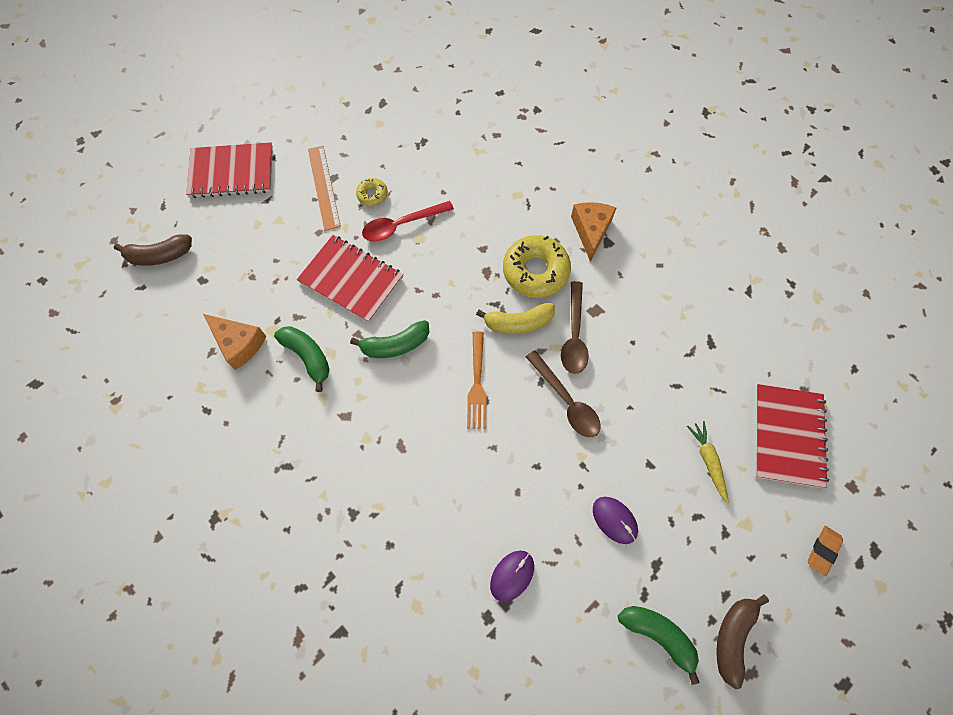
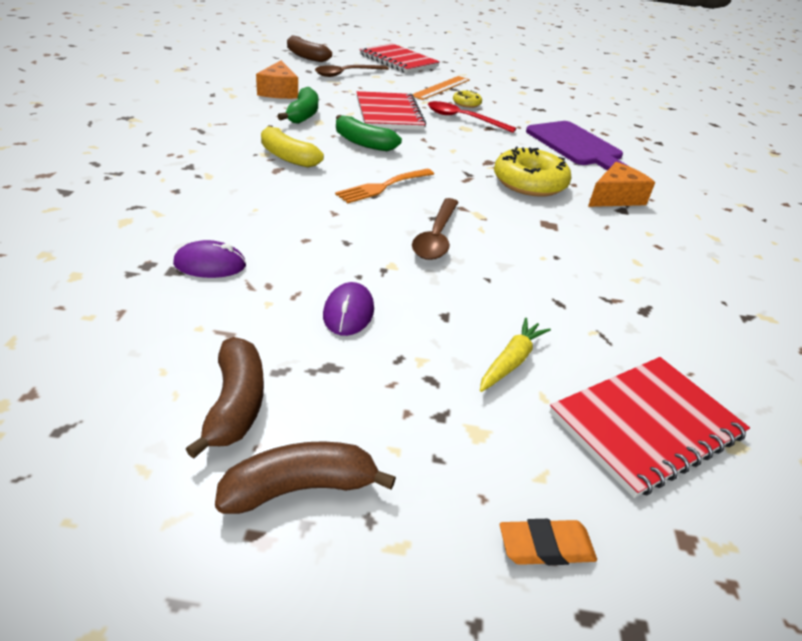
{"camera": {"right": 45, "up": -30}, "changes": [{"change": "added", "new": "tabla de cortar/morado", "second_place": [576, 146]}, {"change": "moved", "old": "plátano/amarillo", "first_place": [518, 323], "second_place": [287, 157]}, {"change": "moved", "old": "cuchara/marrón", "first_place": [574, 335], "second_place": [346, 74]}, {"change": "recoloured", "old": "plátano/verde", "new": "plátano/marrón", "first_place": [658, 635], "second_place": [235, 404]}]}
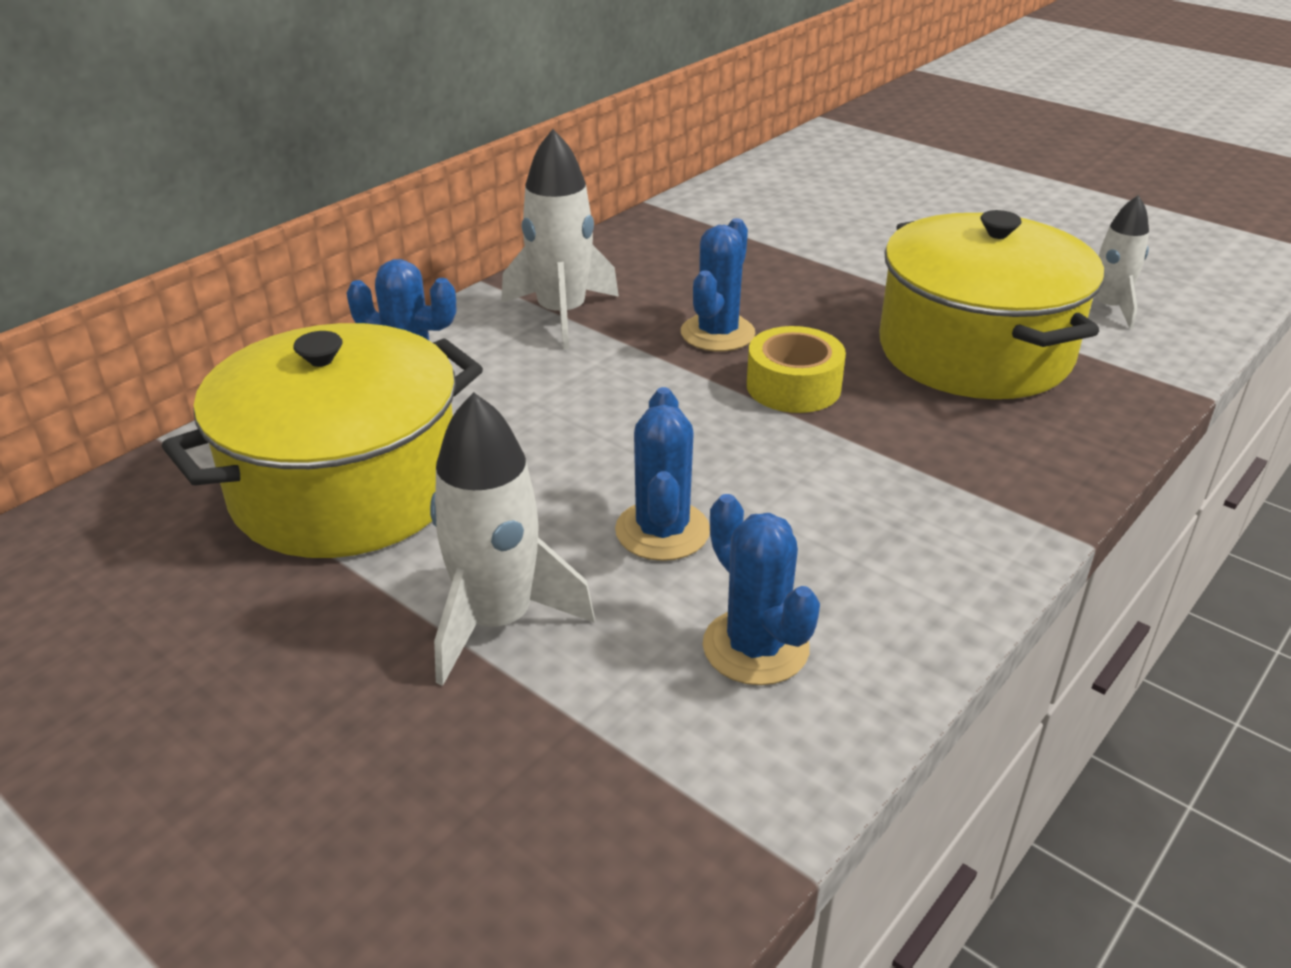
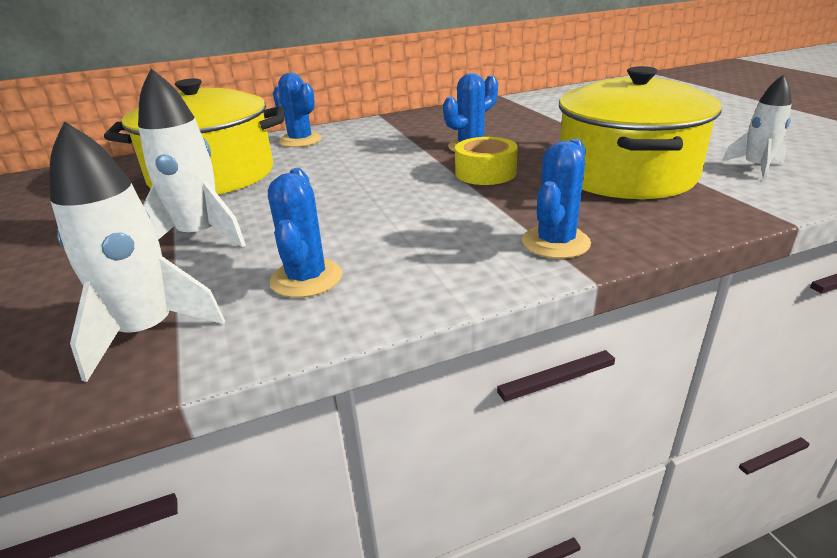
{"camera": {"right": 30, "up": -5}, "changes": [{"change": "moved", "old": "cohete/blanco", "first_place": [562, 314], "second_place": [147, 331]}, {"change": "moved", "old": "cactus/azul", "first_place": [662, 531], "second_place": [555, 242]}]}
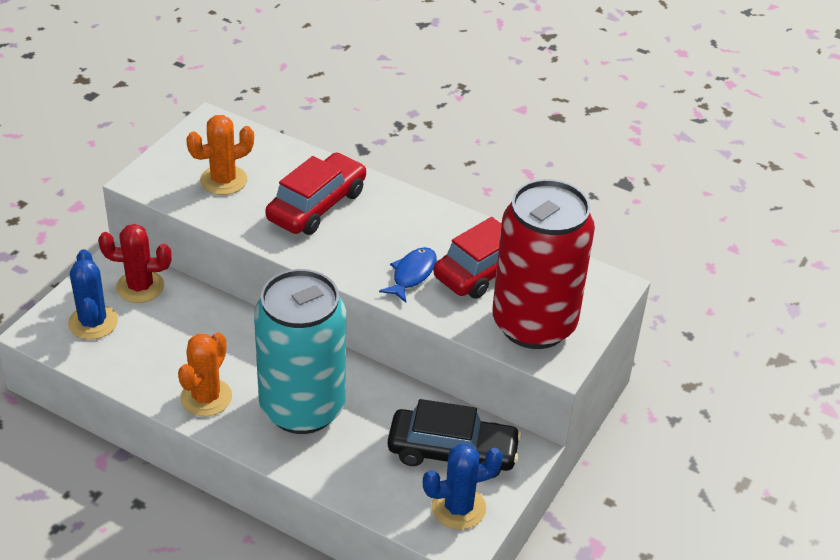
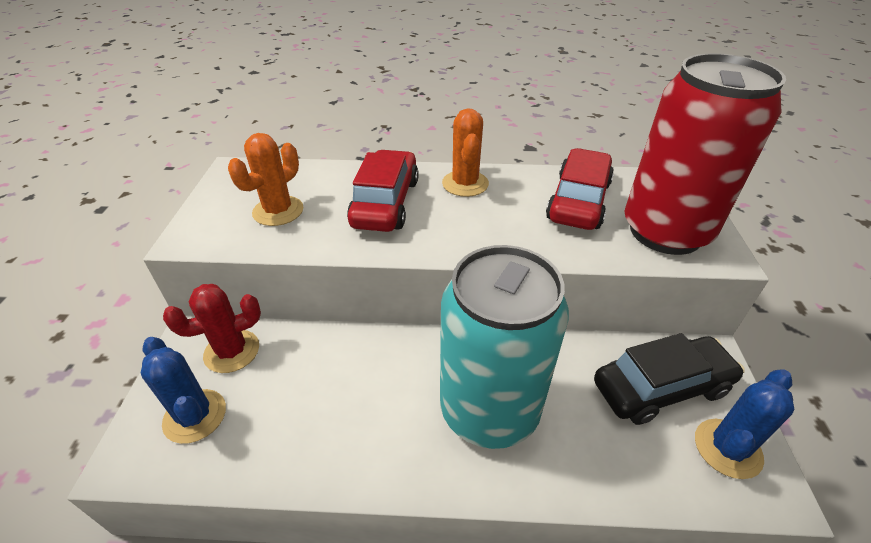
{"camera": {"right": -25, "up": 0}, "changes": [{"change": "removed", "old": "pez/azul", "first_place": [412, 274]}, {"change": "moved", "old": "cactus/naranja", "first_place": [206, 397], "second_place": [465, 184]}]}
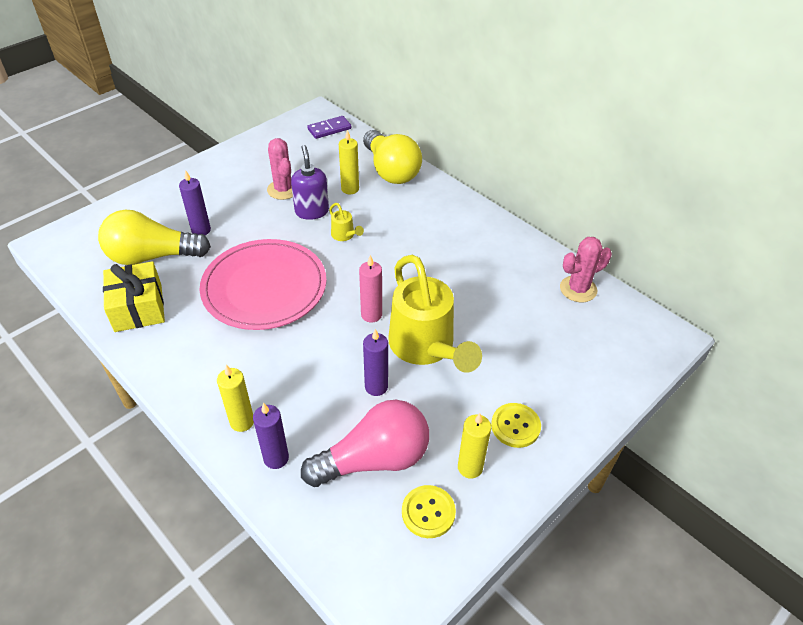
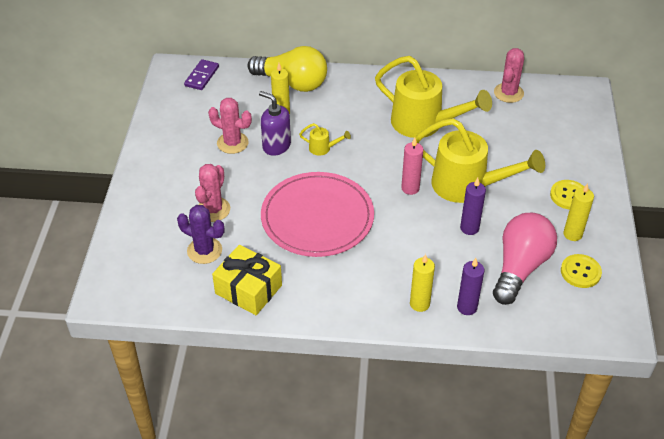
{"camera": {"right": -40, "up": 0}, "changes": [{"change": "added", "new": "regadera/amarillo", "second_place": [424, 124]}, {"change": "replaced", "old": "bombilla/amarillo", "new": "cactus/morado", "first_place": [152, 256], "second_place": [204, 250]}, {"change": "replaced", "old": "vela/morado", "new": "cactus/rosa", "first_place": [201, 230], "second_place": [213, 209]}]}
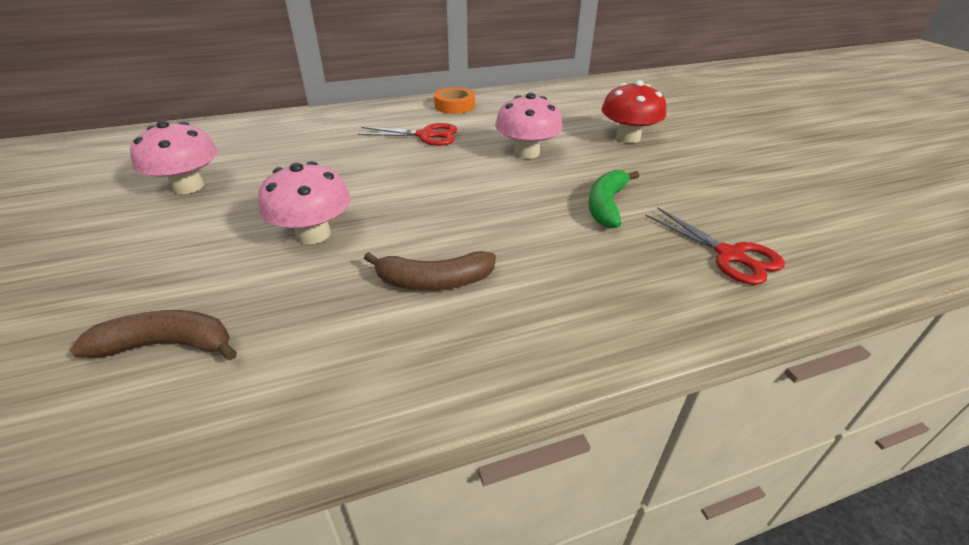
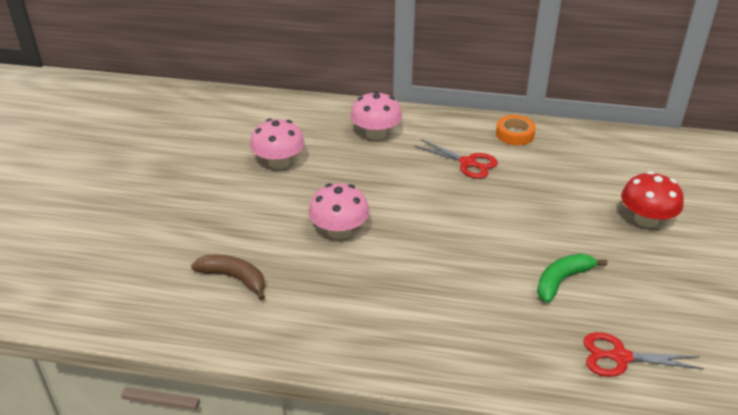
{"camera": {"right": 30, "up": 0}, "changes": [{"change": "removed", "old": "plátano/marrón", "first_place": [434, 281]}, {"change": "moved", "old": "seta/rosa", "first_place": [526, 152], "second_place": [376, 134]}, {"change": "turned", "old": "tijeras/rojo", "first_place": [730, 255], "second_place": [619, 357], "degrees": 105}]}
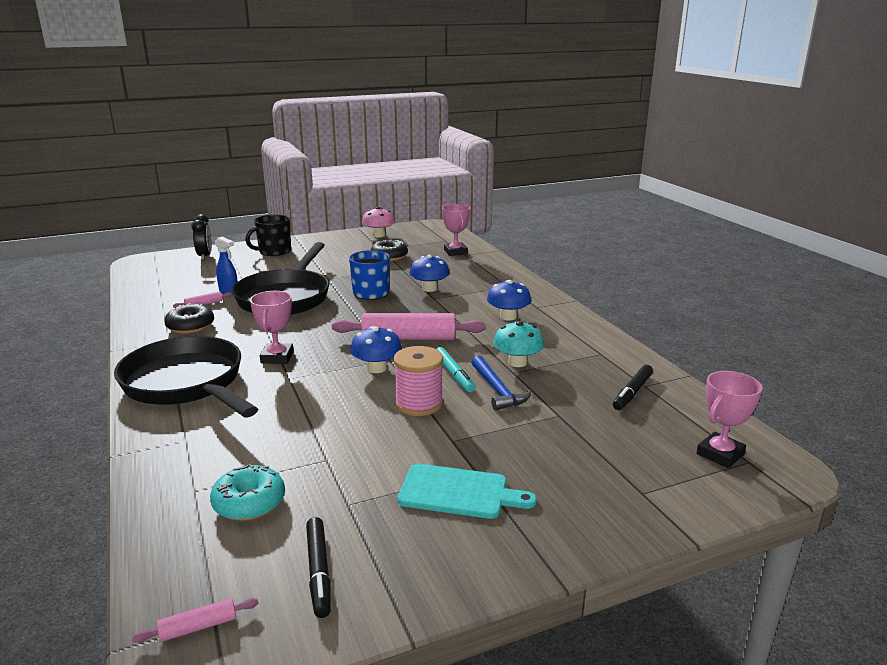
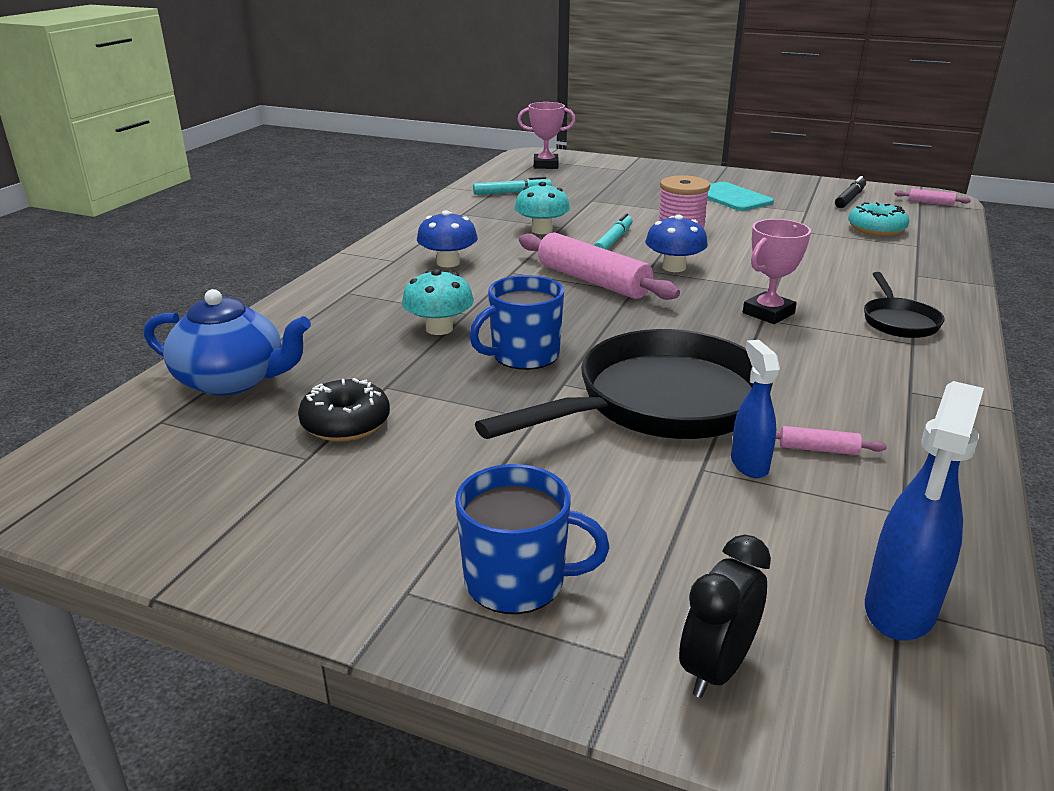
{"camera": {"right": -135, "up": 5}, "changes": [{"change": "removed", "old": "rosquilla/negro", "first_place": [190, 326]}, {"change": "removed", "old": "seta/rosa", "first_place": [379, 235]}, {"change": "removed", "old": "martillo/azul", "first_place": [497, 390]}, {"change": "added", "new": "pulverizador/azul", "second_place": [899, 610]}, {"change": "replaced", "old": "trofeo/rosa", "new": "tetera/azul", "first_place": [455, 252], "second_place": [233, 380]}, {"change": "recoloured", "old": "taza/negro", "new": "taza/azul", "first_place": [274, 251], "second_place": [517, 581]}, {"change": "recoloured", "old": "seta/azul", "new": "seta/turquesa", "first_place": [429, 288], "second_place": [439, 329]}, {"change": "recoloured", "old": "rotulador/negro", "new": "rotulador/turquesa", "first_place": [632, 392], "second_place": [512, 193]}, {"change": "resized", "old": "sartén/negro", "first_place": [187, 383], "second_place": [898, 321], "factor": 0.47}]}
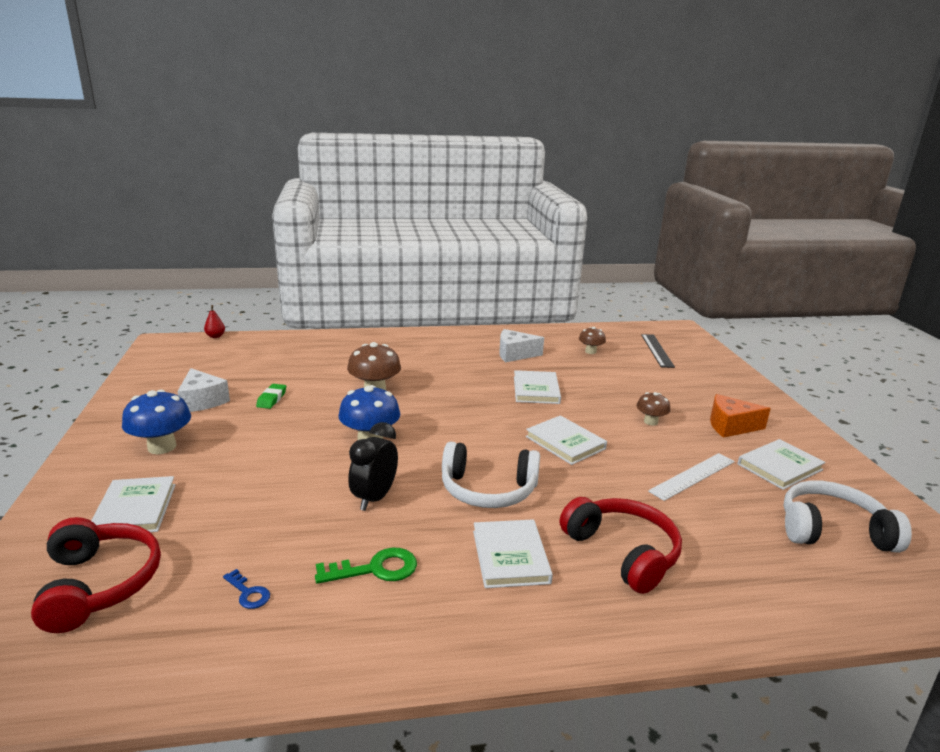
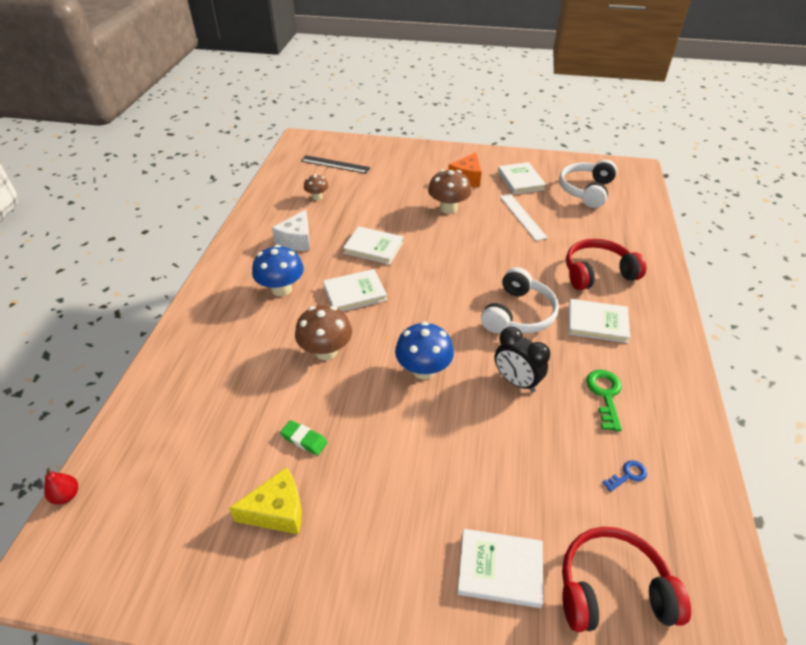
{"camera": {"right": -70, "up": 20}, "changes": [{"change": "moved", "old": "seta/azul", "first_place": [162, 447], "second_place": [281, 289]}, {"change": "moved", "old": "libro/blanco", "first_place": [565, 443], "second_place": [355, 293]}, {"change": "recoloured", "old": "queso/blanco", "new": "queso/amarillo", "first_place": [202, 401], "second_place": [277, 511]}, {"change": "resized", "old": "seta/marrón", "first_place": [650, 422], "second_place": [448, 208], "factor": 1.69}]}
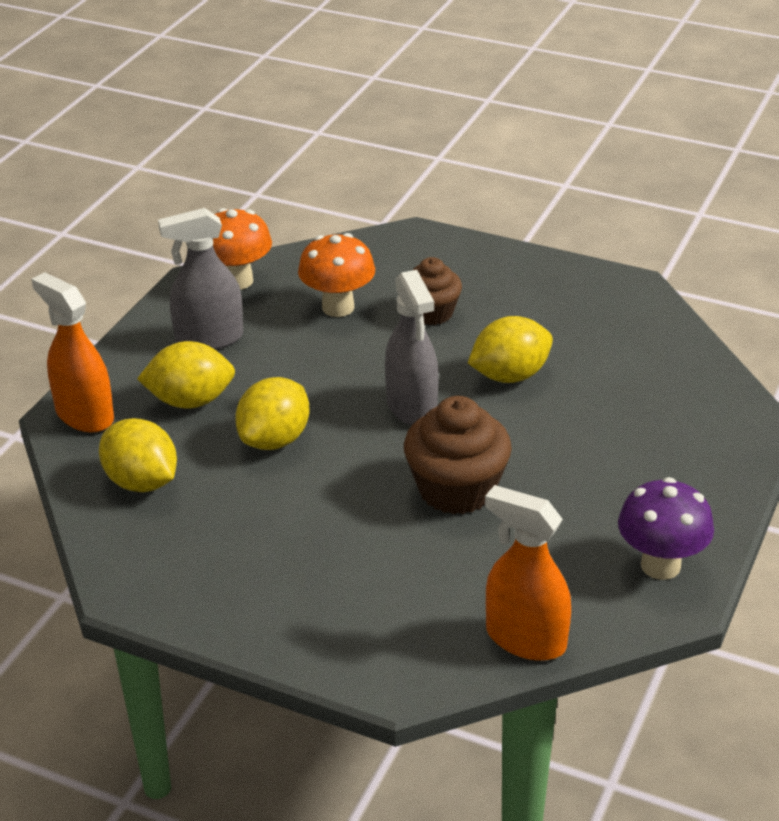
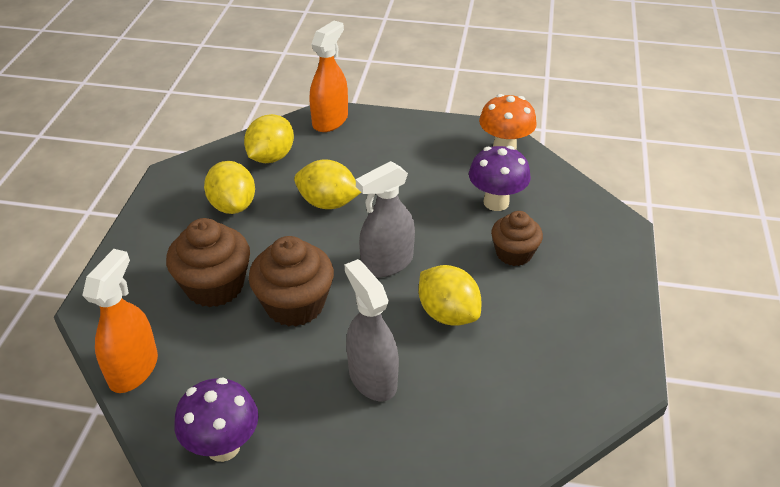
{"camera": {"right": 75, "up": 5}, "changes": [{"change": "added", "new": "magdalena/marrón", "second_place": [214, 286]}, {"change": "moved", "old": "limón/amarillo", "first_place": [190, 401], "second_place": [233, 205]}, {"change": "moved", "old": "pulverizador/gris", "first_place": [209, 339], "second_place": [372, 378]}, {"change": "recoloured", "old": "seta/naranja", "new": "seta/morado", "first_place": [338, 307], "second_place": [496, 202]}]}
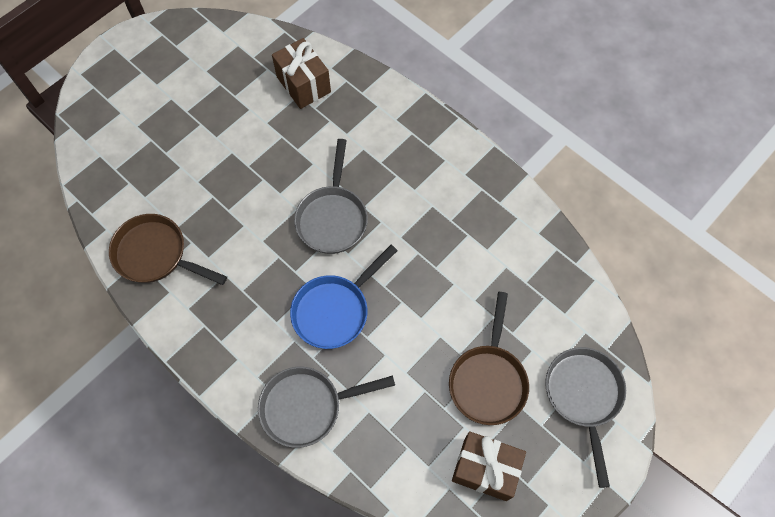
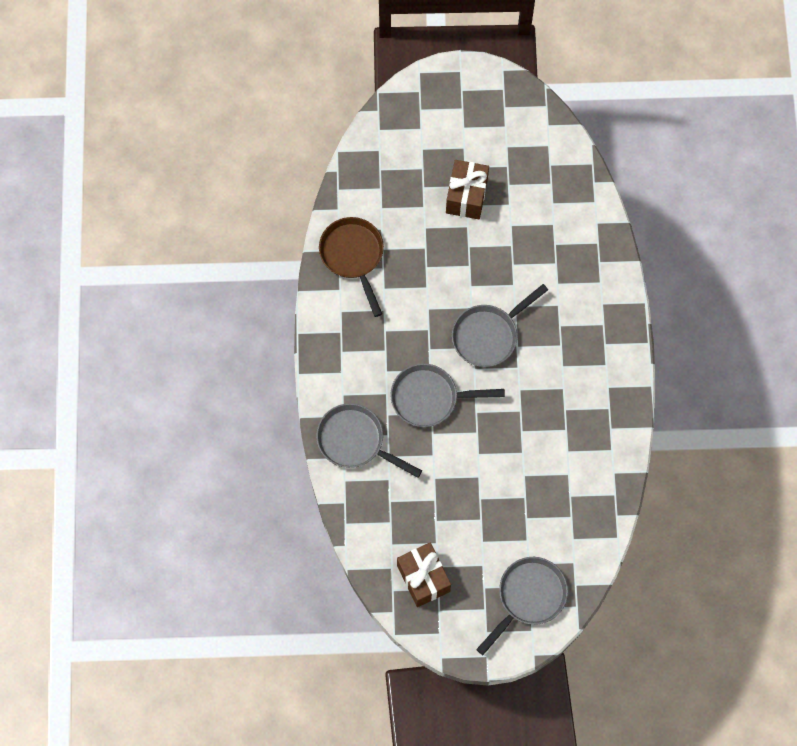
{"camera": {"right": 45, "up": 5}, "changes": [{"change": "removed", "old": "sartén/marrón", "first_place": [488, 380]}, {"change": "moved", "old": "regalo/marrón", "first_place": [303, 84], "second_place": [466, 196]}, {"change": "recoloured", "old": "sartén/azul", "new": "sartén/gris", "first_place": [335, 310], "second_place": [429, 398]}]}
